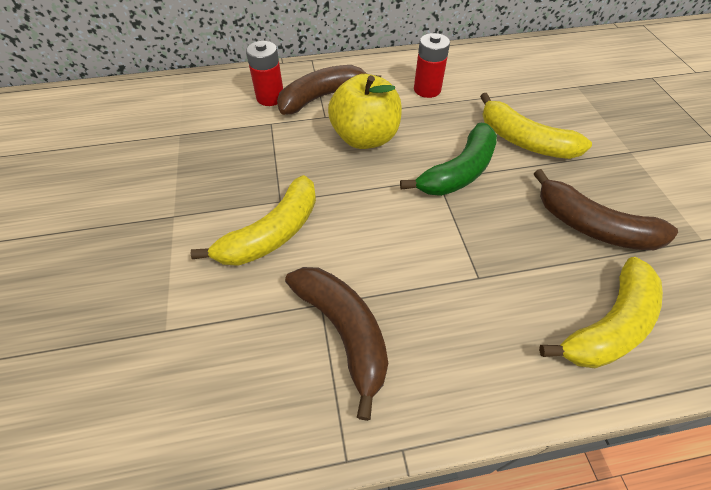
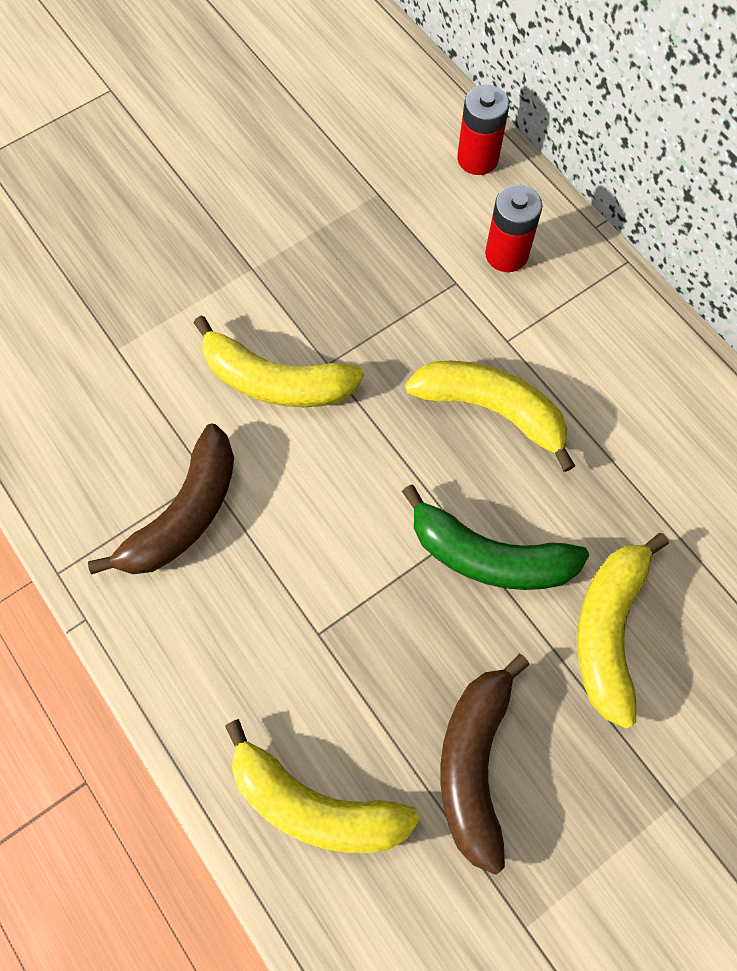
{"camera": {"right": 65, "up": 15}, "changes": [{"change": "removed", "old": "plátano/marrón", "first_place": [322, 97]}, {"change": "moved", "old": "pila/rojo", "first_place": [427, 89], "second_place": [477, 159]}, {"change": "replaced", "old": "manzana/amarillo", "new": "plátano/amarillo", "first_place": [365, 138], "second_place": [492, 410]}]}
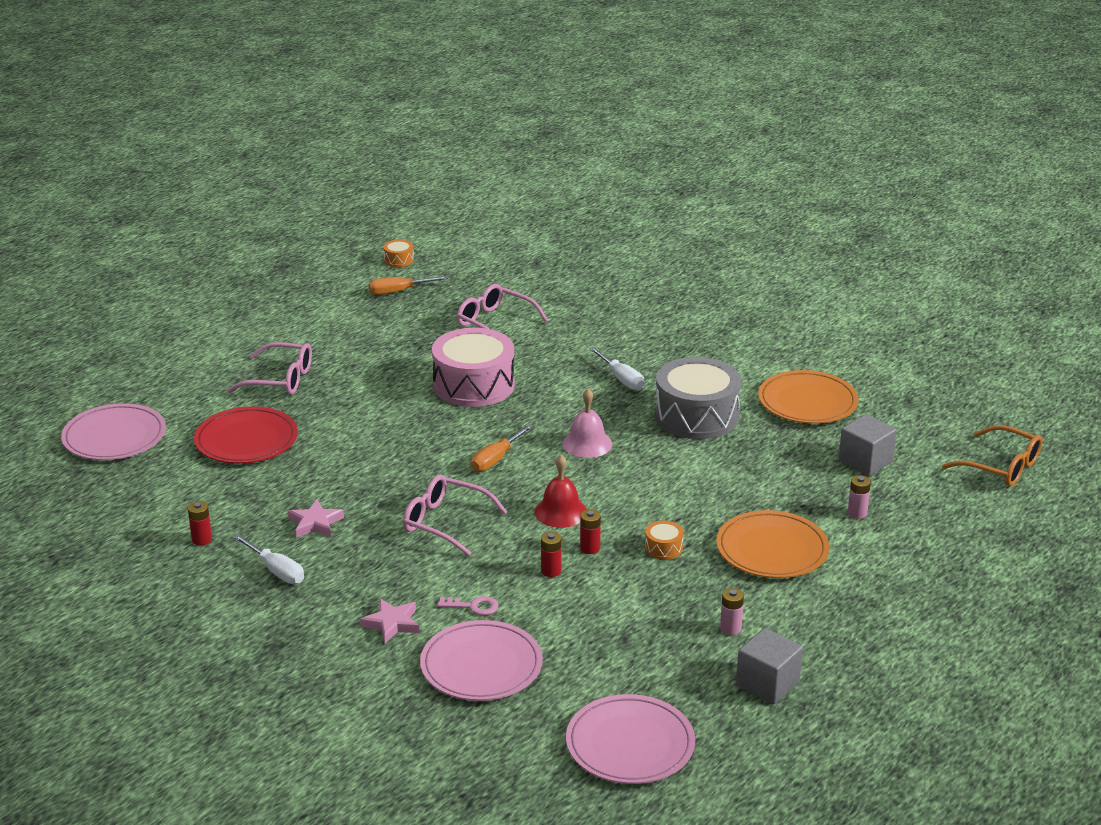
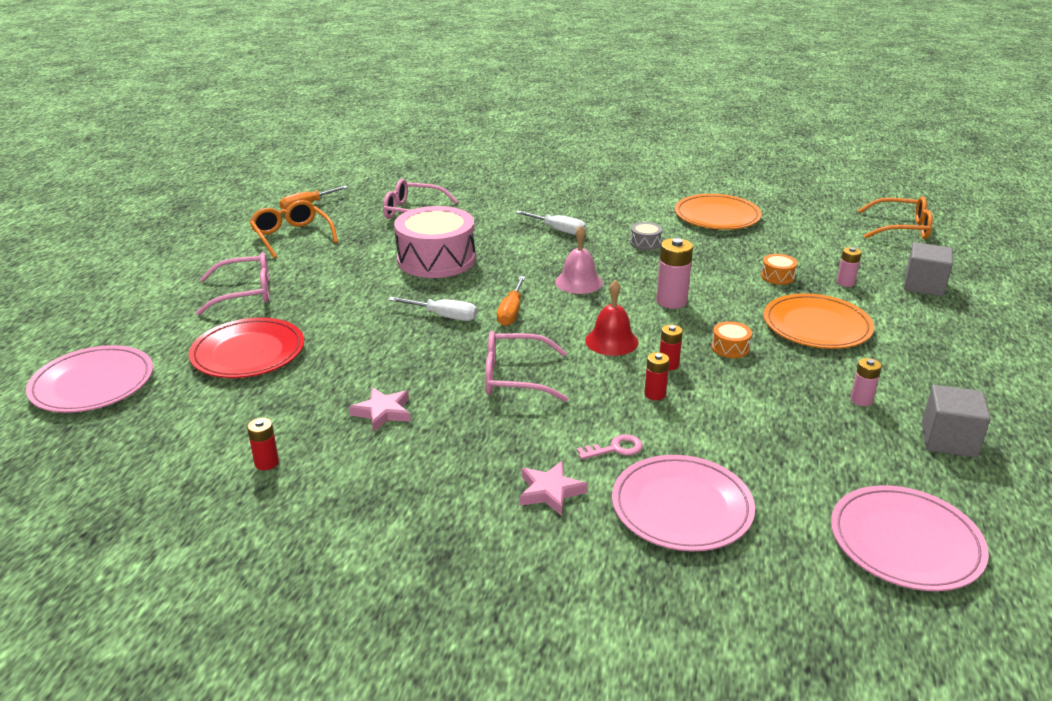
{"camera": {"right": -25, "up": 0}, "changes": [{"change": "added", "new": "gafas/naranja", "second_place": [292, 236]}, {"change": "added", "new": "pila/rosa", "second_place": [671, 301]}, {"change": "moved", "old": "destornillador/blanco", "first_place": [277, 571], "second_place": [444, 316]}, {"change": "moved", "old": "tambor/naranja", "first_place": [399, 260], "second_place": [777, 276]}, {"change": "moved", "old": "cubo/gris", "first_place": [865, 461], "second_place": [923, 285]}, {"change": "resized", "old": "tambor/gris", "first_place": [696, 416], "second_place": [645, 243], "factor": 0.41}]}
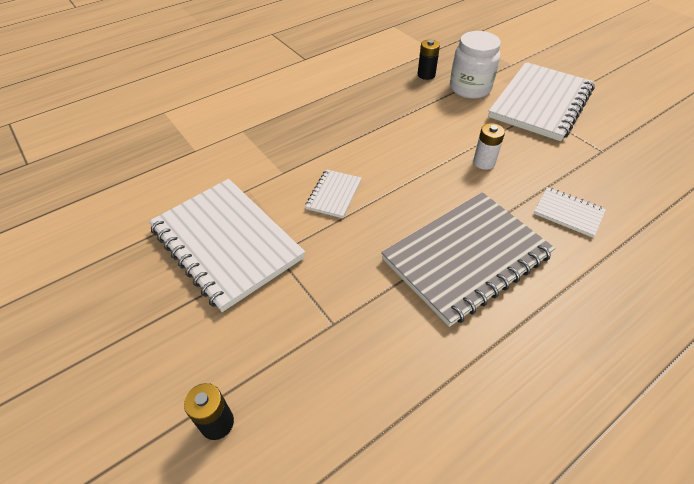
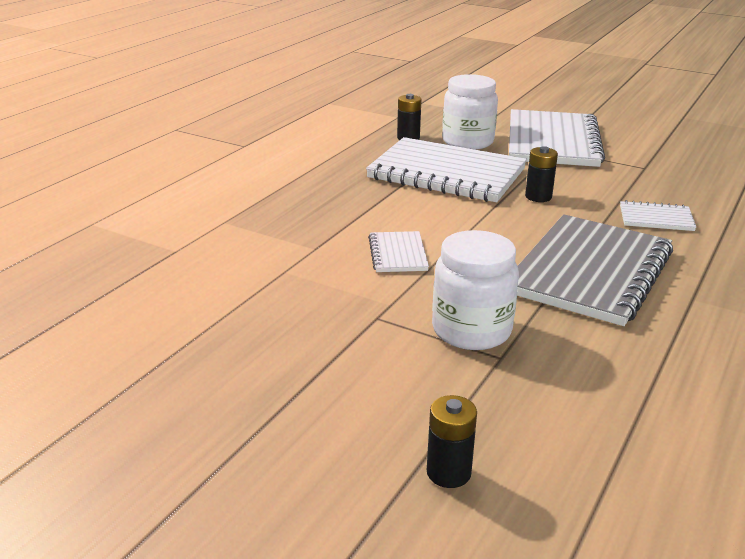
{"camera": {"right": -25, "up": -20}, "changes": [{"change": "added", "new": "tarro/blanco", "second_place": [471, 330]}, {"change": "moved", "old": "cuaderno/blanco", "first_place": [226, 243], "second_place": [446, 174]}, {"change": "recoloured", "old": "pila/blanco", "new": "pila/negro", "first_place": [484, 162], "second_place": [538, 197]}]}
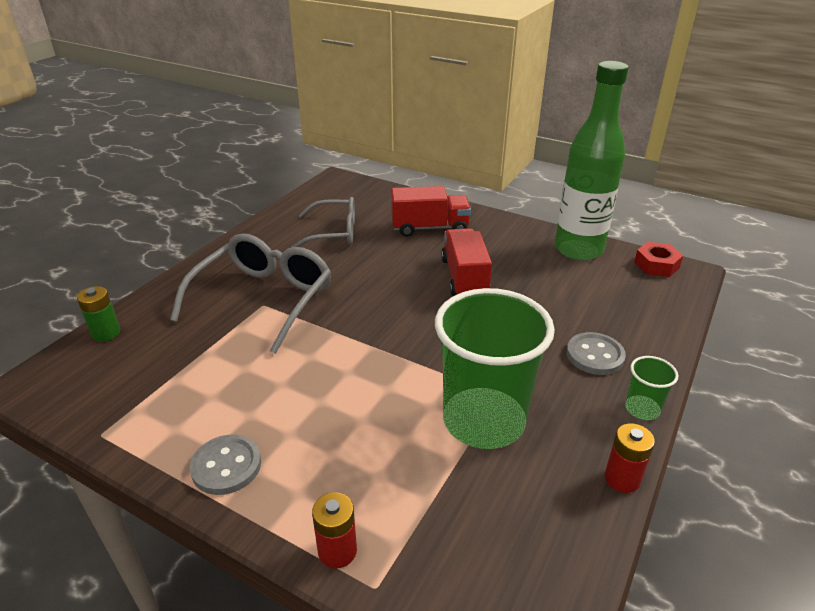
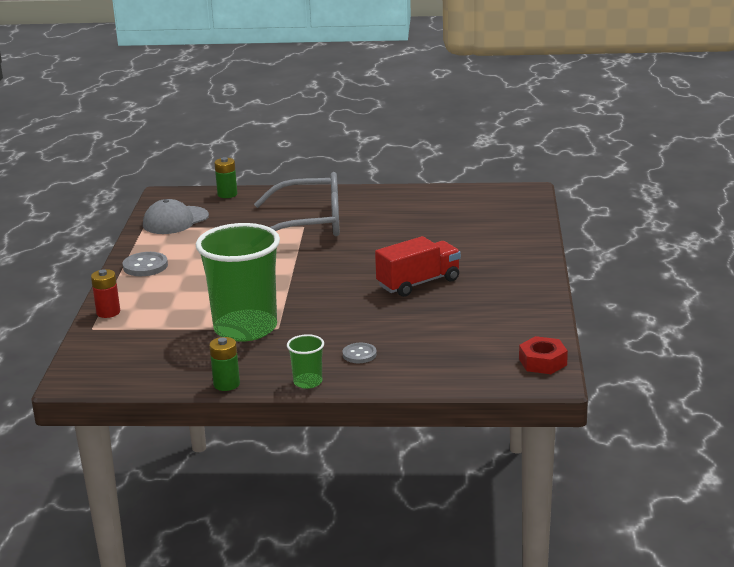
{"camera": {"right": 65, "up": -10}, "changes": [{"change": "removed", "old": "gafas/gris", "first_place": [333, 233]}, {"change": "removed", "old": "camión/rojo", "first_place": [429, 228]}, {"change": "removed", "old": "botella/verde", "first_place": [578, 249]}, {"change": "added", "new": "gorra/gris", "second_place": [175, 220]}, {"change": "recoloured", "old": "pila/rojo", "new": "pila/verde", "first_place": [622, 479], "second_place": [226, 384]}, {"change": "resized", "old": "botón/gris", "first_place": [595, 355], "second_place": [359, 354], "factor": 0.67}]}
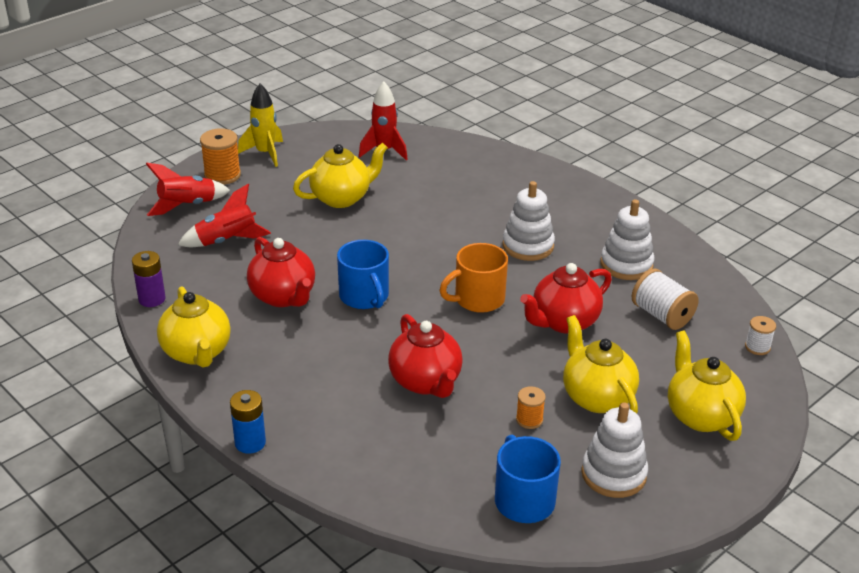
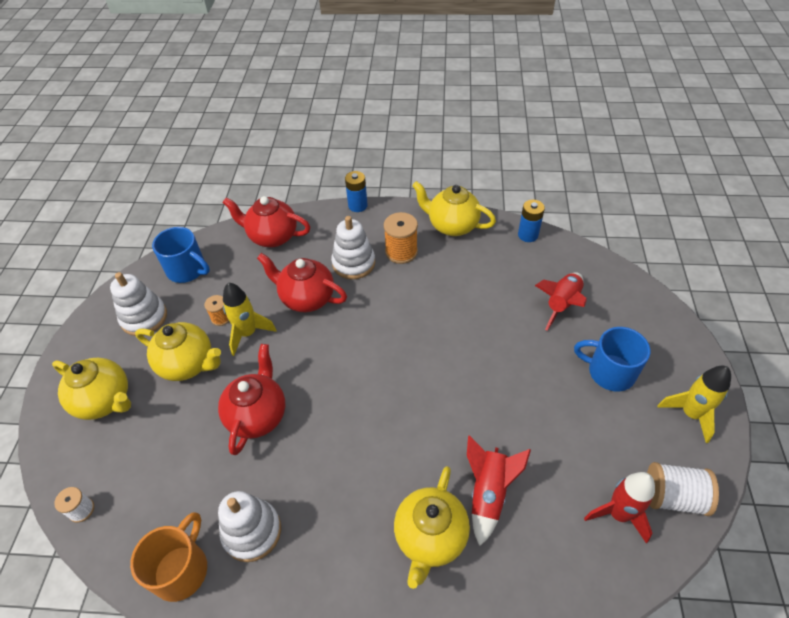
{"camera": {"right": 140, "up": 15}, "changes": [{"change": "added", "new": "cohete/amarillo", "second_place": [248, 333]}, {"change": "moved", "old": "cohete/rojo", "first_place": [187, 206], "second_place": [488, 493]}, {"change": "moved", "old": "carrete/naranja", "first_place": [222, 175], "second_place": [401, 252]}, {"change": "moved", "old": "tetera/rojo", "first_place": [283, 297], "second_place": [272, 236]}, {"change": "moved", "old": "tetera/amarillo", "first_place": [342, 198], "second_place": [430, 537]}, {"change": "moved", "old": "taza/azul", "first_place": [364, 297], "second_place": [609, 372]}, {"change": "moved", "old": "taza/naranja", "first_place": [478, 299], "second_place": [181, 569]}, {"change": "moved", "old": "juguete apilable/blanco", "first_place": [528, 246], "second_place": [353, 263]}, {"change": "moved", "old": "carrete/blanco", "first_place": [662, 315], "second_place": [673, 497]}, {"change": "recoloured", "old": "pila/morado", "new": "pila/azul", "first_place": [152, 299], "second_place": [528, 235]}]}
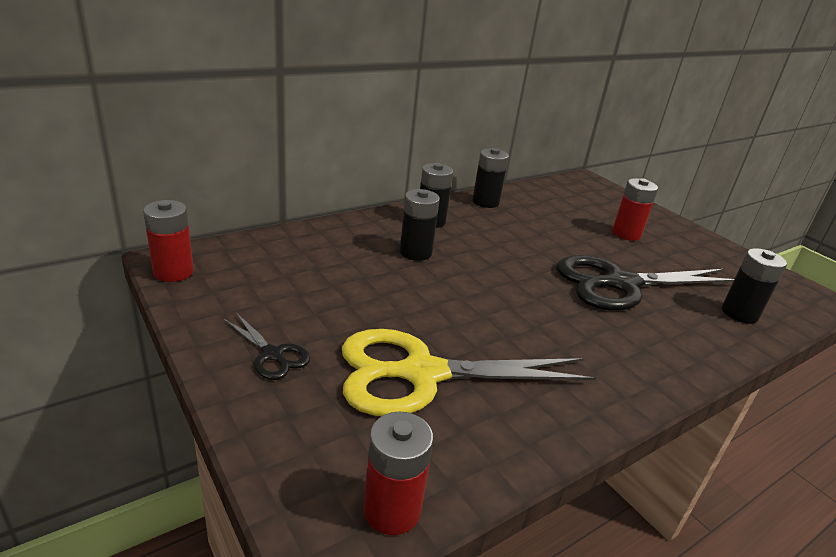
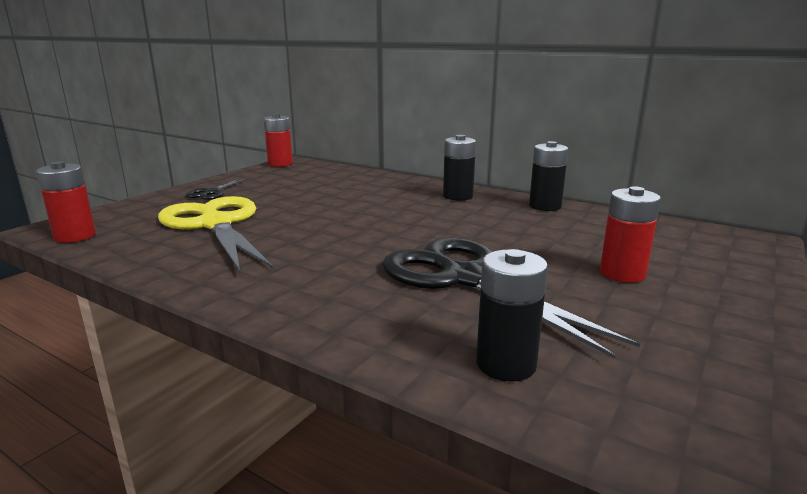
{"camera": {"right": 70, "up": -10}, "changes": [{"change": "removed", "old": "pila/negro", "first_place": [415, 252]}]}
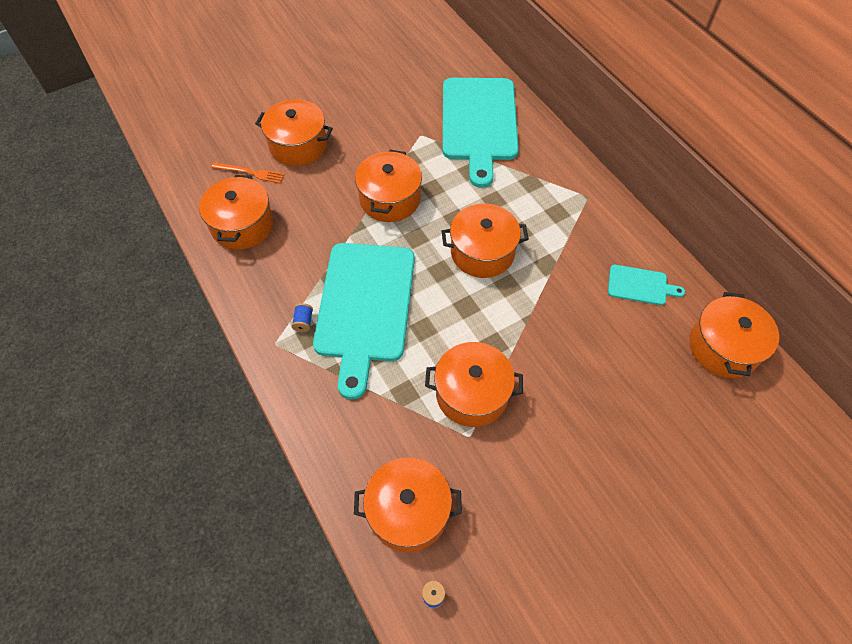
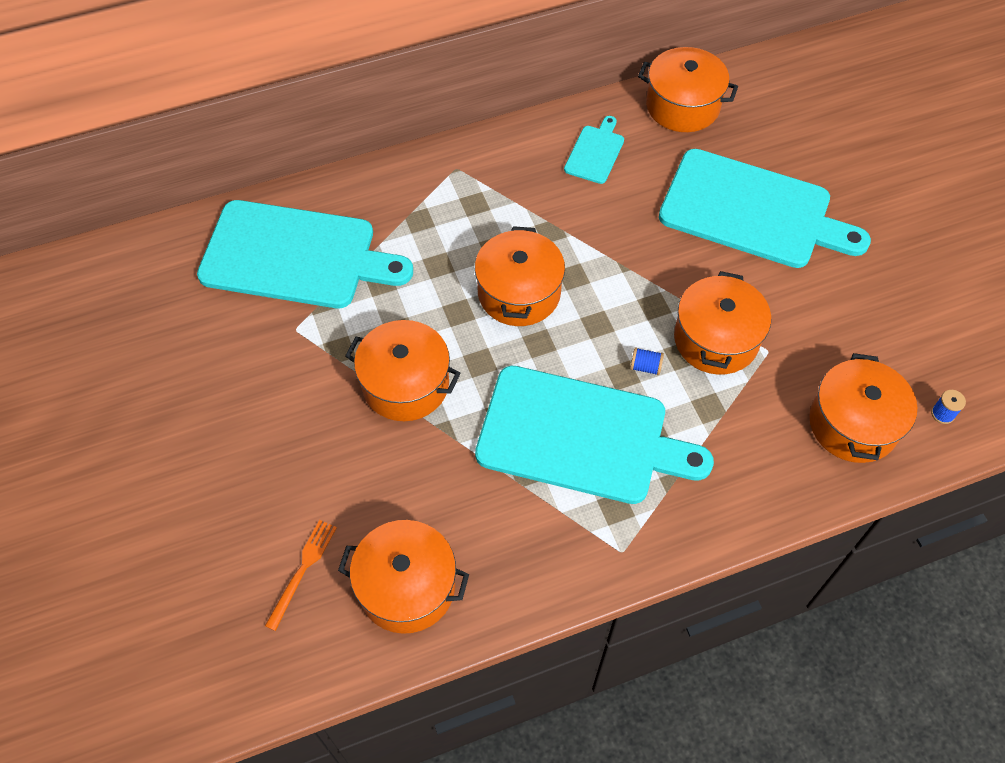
{"camera": {"right": -80, "up": 0}, "changes": [{"change": "removed", "old": "olla/naranja", "first_place": [298, 145]}, {"change": "added", "new": "tabla de cortar/turquesa", "second_place": [752, 211]}, {"change": "moved", "old": "carrete/azul", "first_place": [303, 322], "second_place": [645, 367]}]}
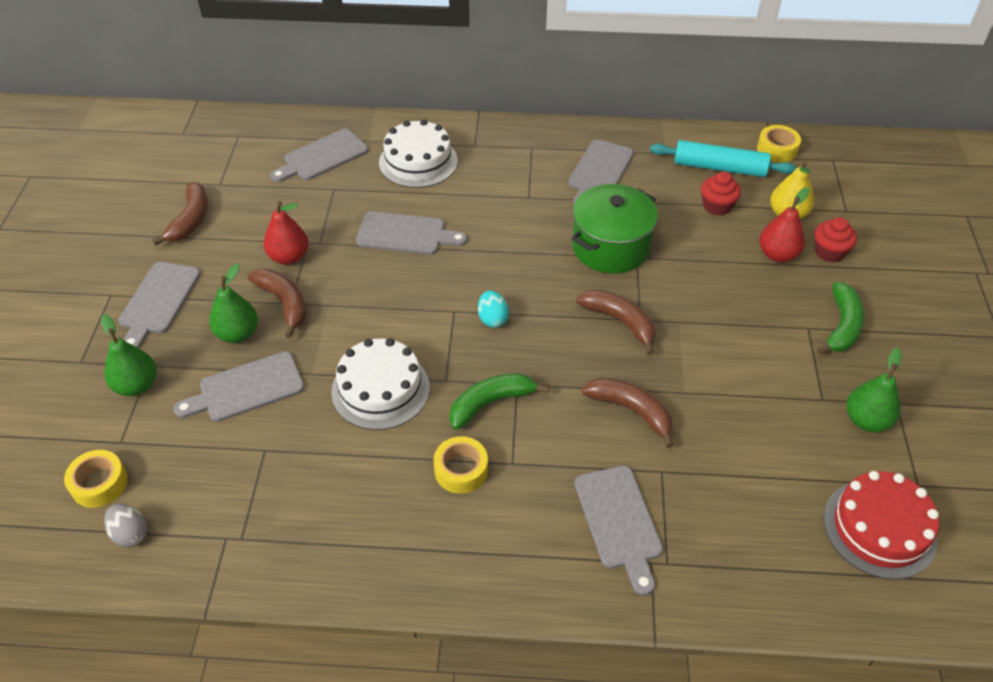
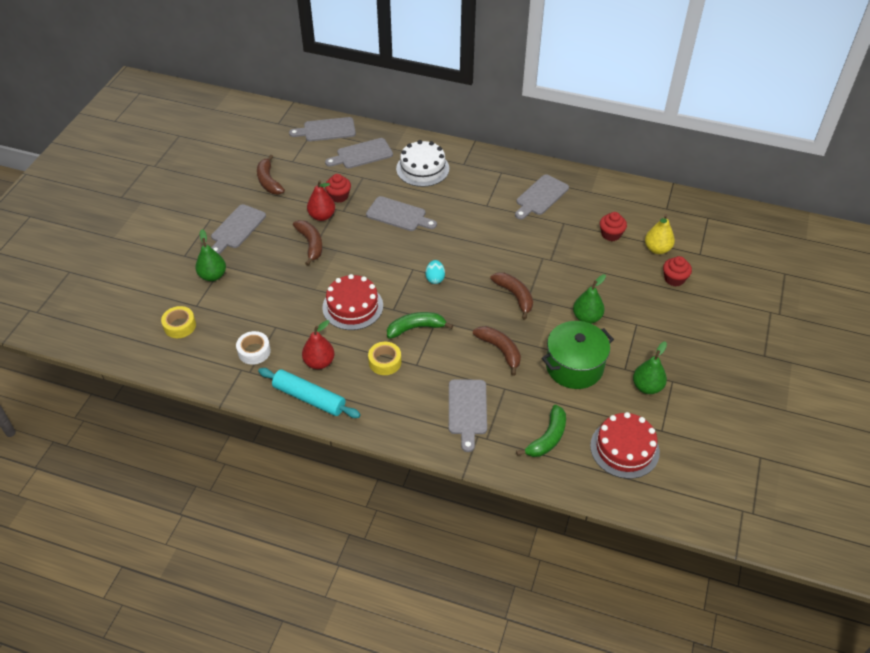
{"camera": {"right": 15, "up": 0}, "changes": [{"change": "removed", "old": "huevo/gris", "first_place": [130, 534]}, {"change": "removed", "old": "cinta adhesiva/amarillo", "first_place": [777, 149]}, {"change": "added", "new": "cinta adhesiva/blanco", "second_place": [254, 351]}, {"change": "added", "new": "magdalena/rojo", "second_place": [339, 196]}, {"change": "moved", "old": "tabla de cortar/gris", "first_place": [246, 388], "second_place": [326, 130]}, {"change": "moved", "old": "pera/verde", "first_place": [238, 334], "second_place": [587, 317]}, {"change": "moved", "old": "olla/verde", "first_place": [610, 247], "second_place": [574, 366]}, {"change": "moved", "old": "rodillo/turquesa", "first_place": [719, 167], "second_place": [309, 398]}, {"change": "moved", "old": "pera/rojo", "first_place": [777, 255], "second_place": [319, 362]}, {"change": "moved", "old": "plátano/verde", "first_place": [842, 326], "second_place": [547, 438]}, {"change": "recoloured", "old": "tarta/blanco", "new": "tarta/rojo", "first_place": [380, 389], "second_place": [352, 306]}, {"change": "turned", "old": "plátano/marrón", "first_place": [191, 220], "second_place": [269, 181], "degrees": 135}]}
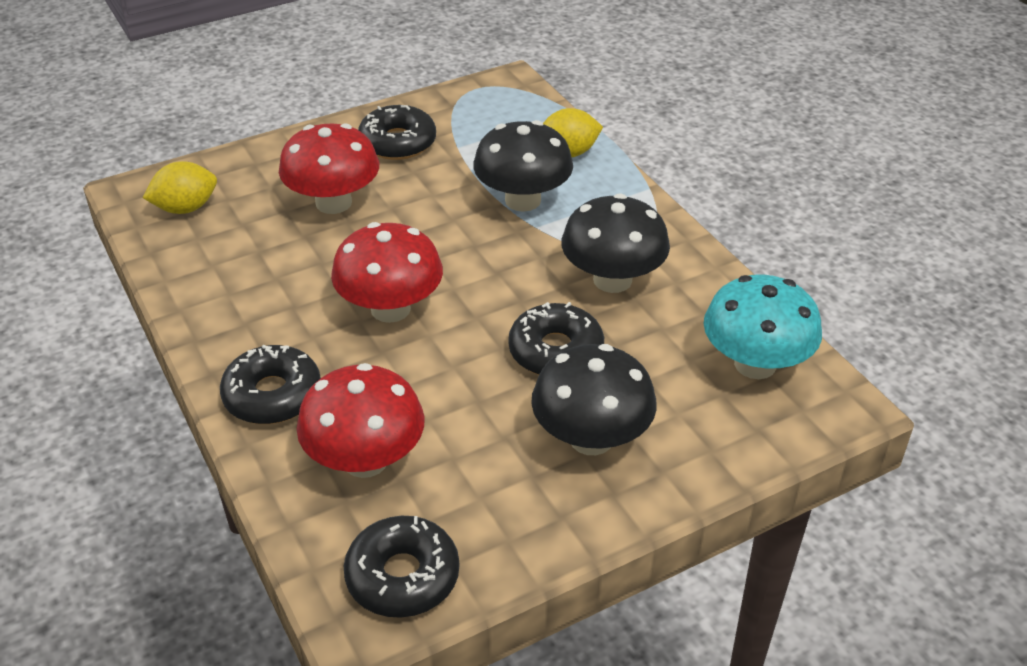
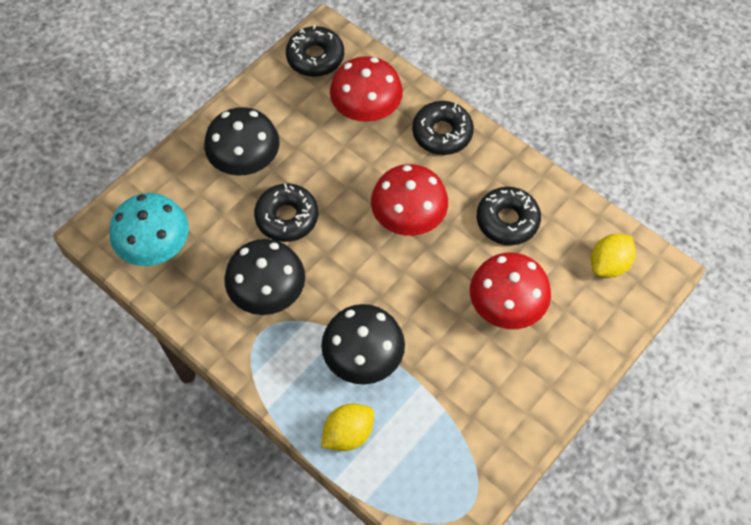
{"camera": {"right": 160, "up": 20}, "changes": [{"change": "moved", "old": "rosquilla/negro", "first_place": [398, 142], "second_place": [507, 220]}]}
